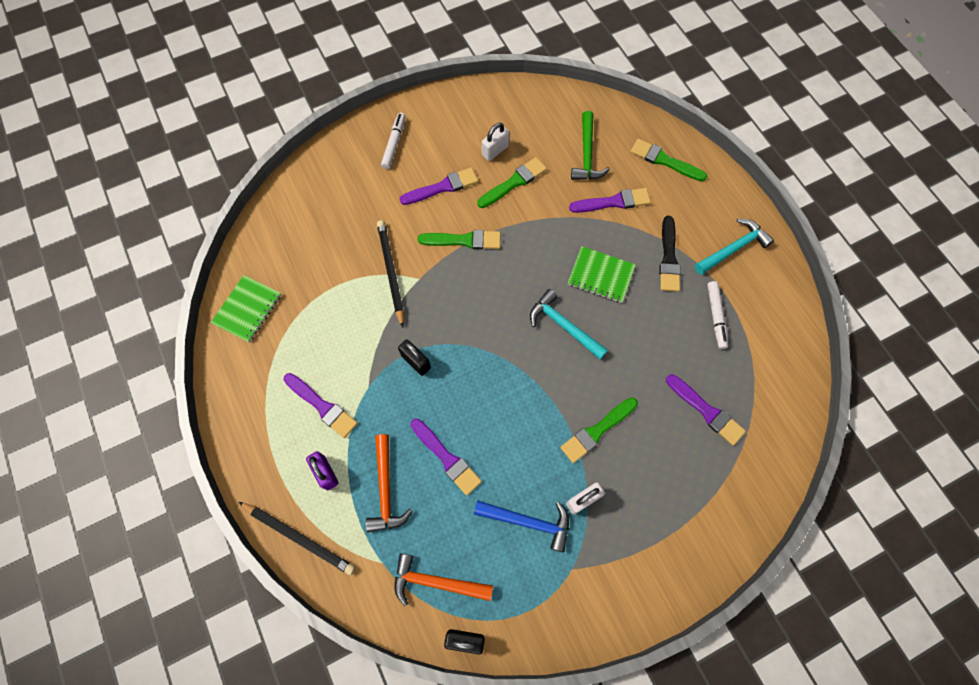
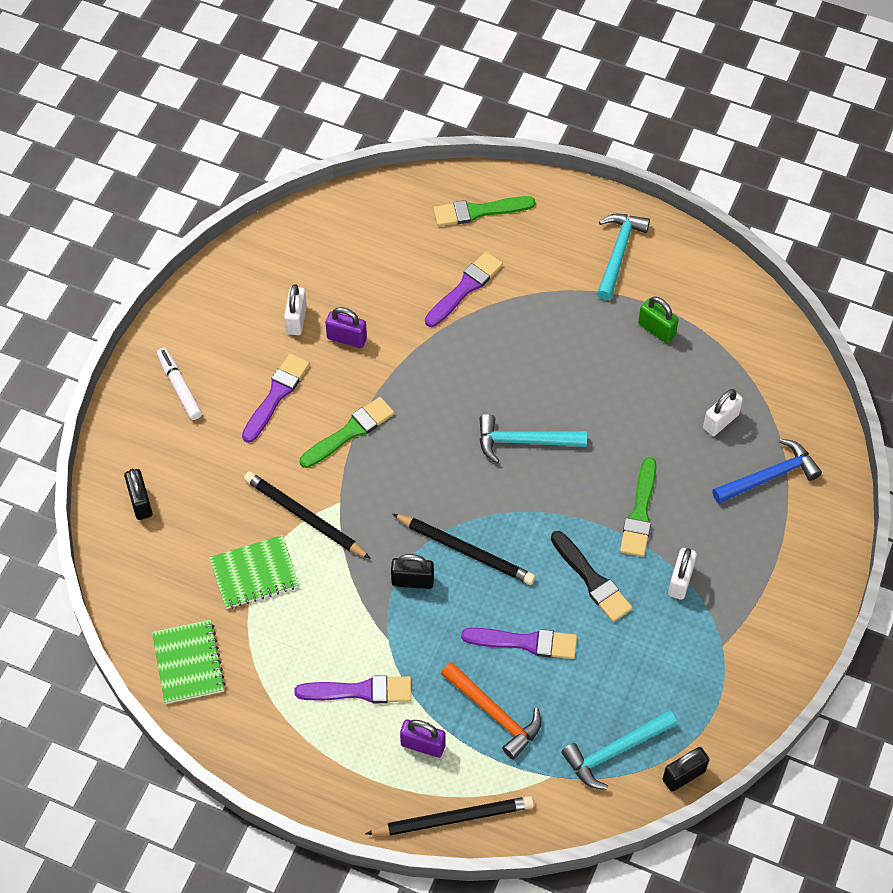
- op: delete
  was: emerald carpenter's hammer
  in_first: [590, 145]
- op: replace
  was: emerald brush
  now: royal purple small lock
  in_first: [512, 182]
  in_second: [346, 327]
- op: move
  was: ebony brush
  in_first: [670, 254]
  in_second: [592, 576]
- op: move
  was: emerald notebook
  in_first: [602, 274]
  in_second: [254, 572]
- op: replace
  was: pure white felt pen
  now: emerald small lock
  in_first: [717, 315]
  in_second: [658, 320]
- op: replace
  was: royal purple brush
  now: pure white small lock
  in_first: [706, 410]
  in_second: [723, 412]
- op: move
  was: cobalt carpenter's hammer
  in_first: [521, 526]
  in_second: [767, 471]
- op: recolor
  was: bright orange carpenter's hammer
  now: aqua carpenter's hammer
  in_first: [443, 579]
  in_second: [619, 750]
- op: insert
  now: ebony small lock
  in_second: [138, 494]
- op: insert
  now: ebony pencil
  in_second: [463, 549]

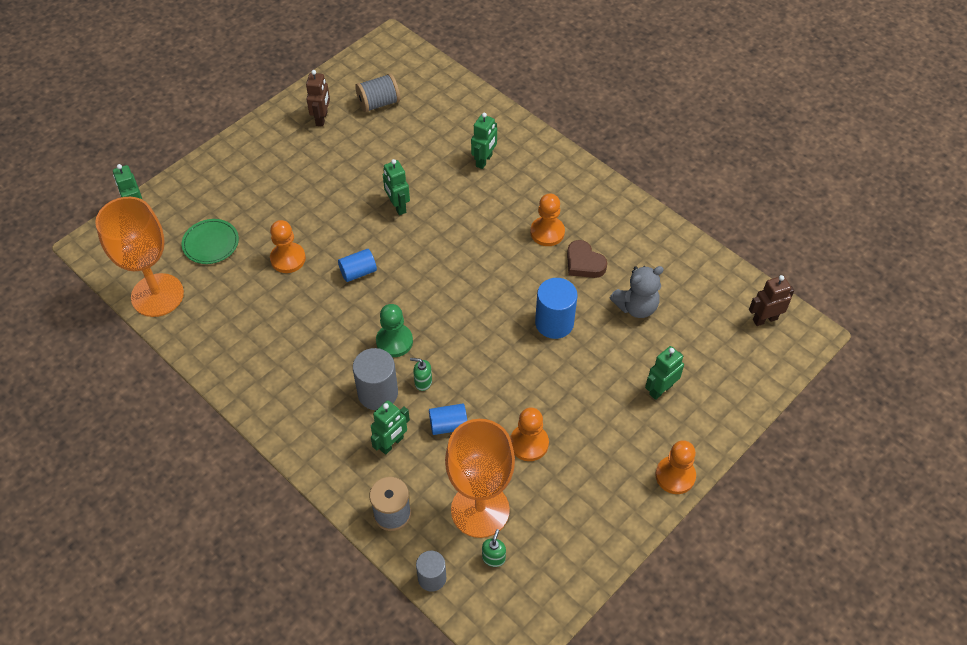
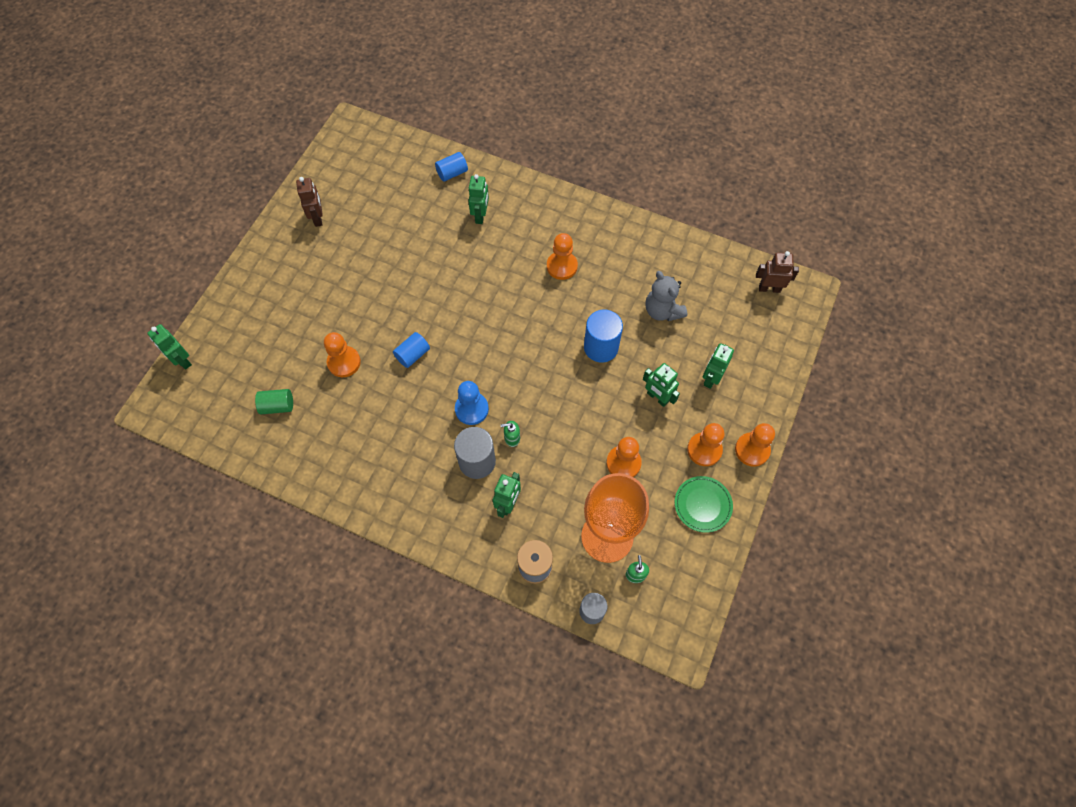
- op: delete
  was: ash-grey bobbin
  in_first: [377, 93]
- op: move
  was: emerald robot
  in_first: [396, 187]
  in_second: [661, 385]
- op: delete
  was: bright orange goblet
  in_first: [139, 257]
- op: move
  was: emerald plate
  in_first: [210, 241]
  in_second: [704, 504]
- op: delete
  was: brown heart
  in_first: [587, 259]
- op: rotate
  was: ash-grey stuffed bear
  in_first: [637, 292]
  in_second: [666, 296]
  clockwise: 105
- op: rotate
  was: brown robot
  in_first: [771, 300]
  in_second: [777, 272]
  clockwise: 45
- op: recolor
  was: emerald pawn
  now: cobalt pawn
  in_first: [394, 330]
  in_second: [472, 403]
- op: move
  was: cobalt solid cylinder
  in_first: [448, 419]
  in_second: [451, 167]
- op: insert
  now: emerald solid cylinder
  in_second: [274, 402]
- op: insert
  now: bright orange pawn
  in_second: [706, 444]

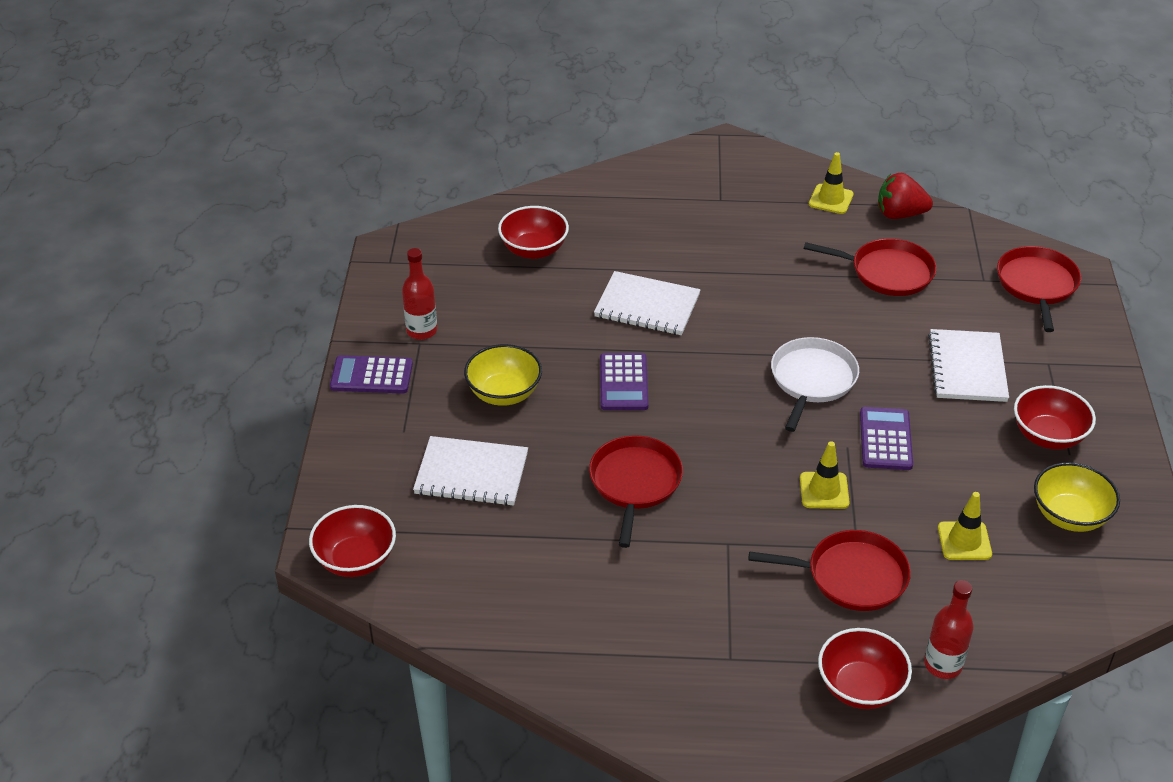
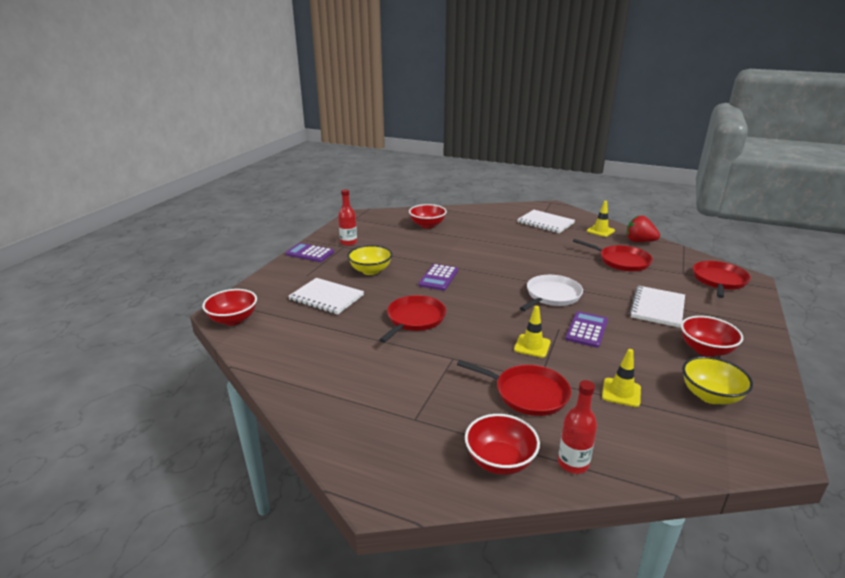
- op: move
  was: pure white notebook
  in_first: [647, 303]
  in_second: [546, 221]

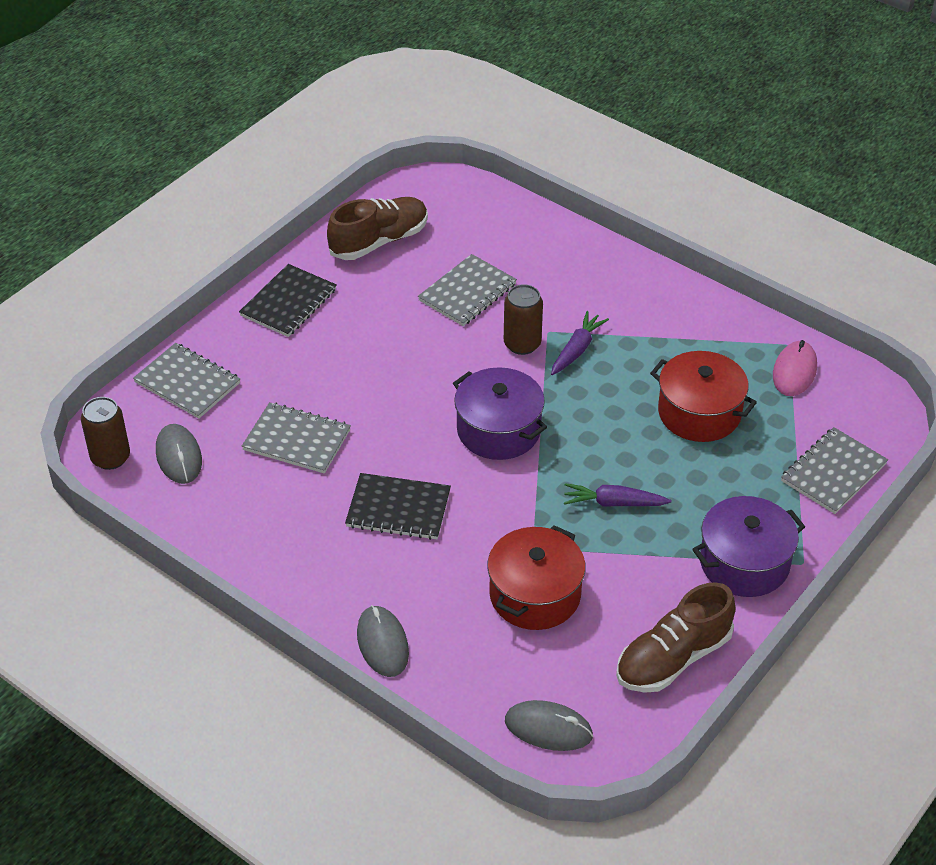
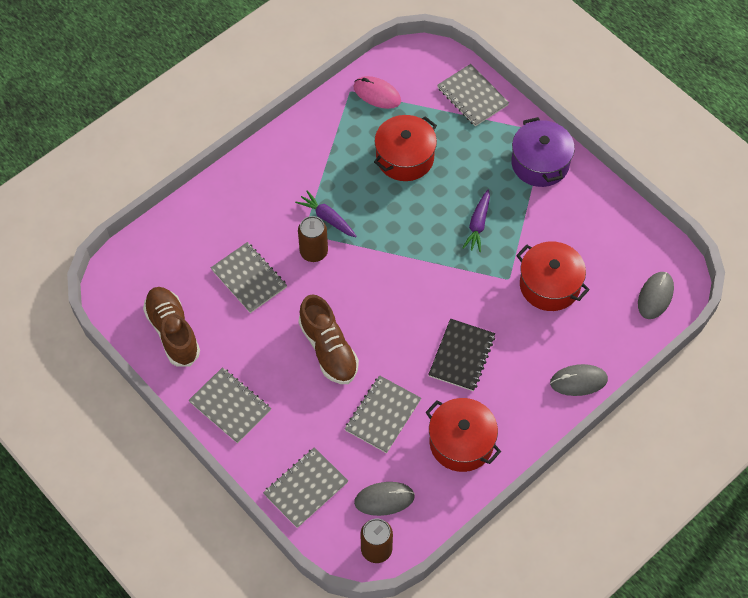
- op: recolor
  was: ebony notebook
  now: ash-grey notebook
  in_first: [288, 300]
  in_second: [229, 405]
- op: delete
  was: royal purple stockpot
  in_first: [500, 413]
- op: move
  was: brown sneaker
  in_first: [675, 637]
  in_second: [328, 339]
- op: insert
  now: crimson stockpot
  in_second: [463, 435]

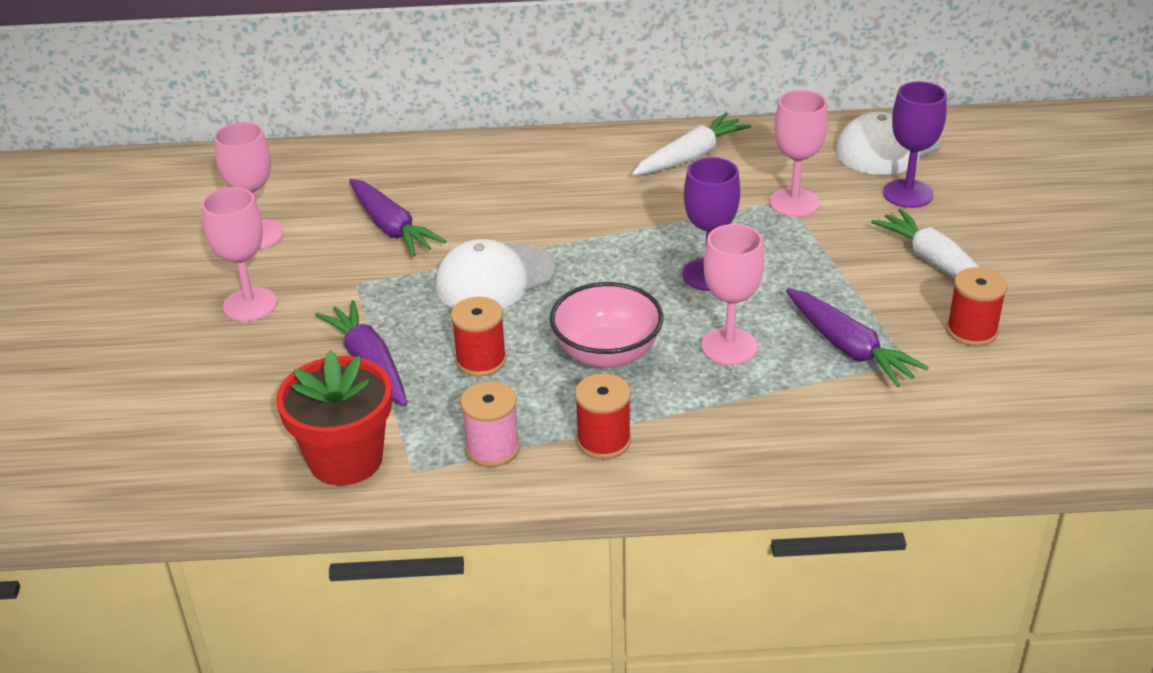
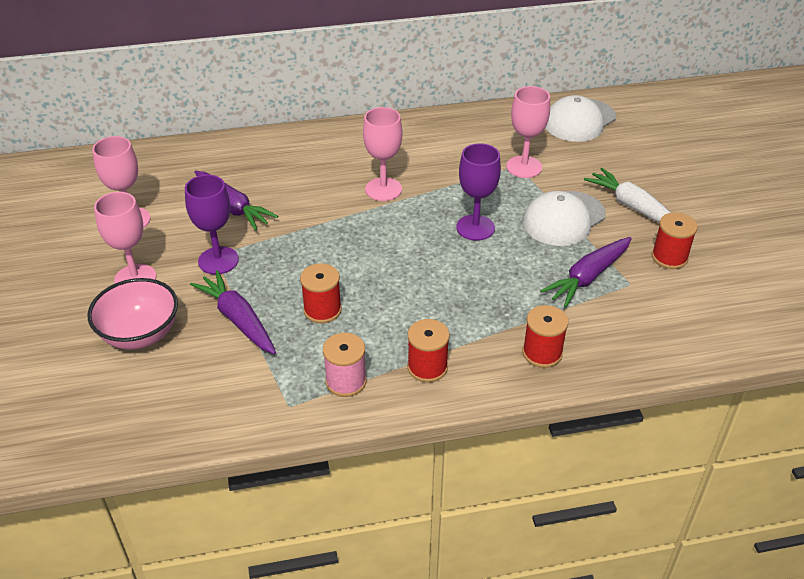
- op: move
  was: royal purple goblet
  in_first: [915, 144]
  in_second: [212, 224]
- op: delete
  was: pure white carrot
  in_first: [691, 144]
- op: move
  was: rosy goblet
  in_first: [732, 294]
  in_second: [383, 154]
- op: move
  was: pure white baseball cap
  in_first: [495, 274]
  in_second: [564, 218]
- op: move
  was: rosy deep dish
  in_first: [607, 325]
  in_second: [132, 314]
- op: rotate
  was: royal purple carrot
  in_first: [857, 337]
  in_second: [586, 272]
  clockwise: 90
- op: delete
  was: crimson plant pot
  in_first: [334, 418]
- op: insert
  now: crimson bobbin
  in_second: [545, 336]

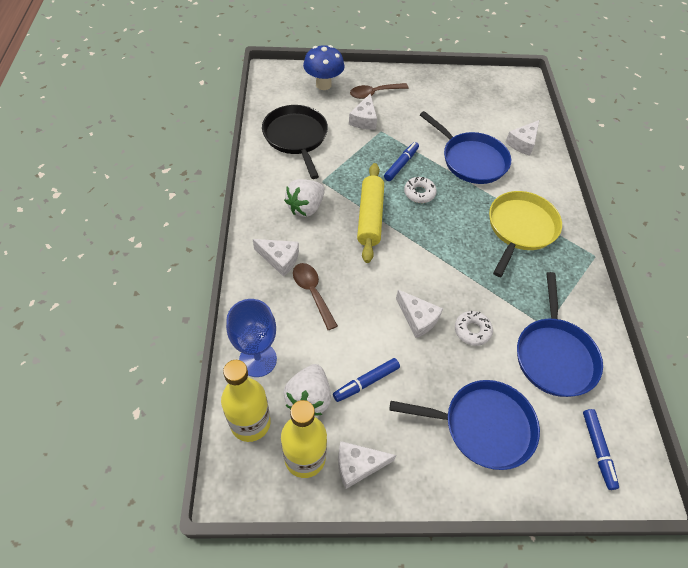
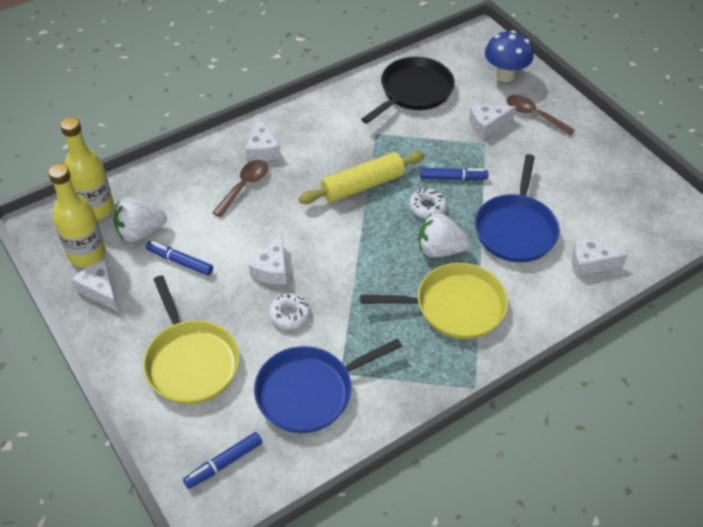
- op: move
  was: pure white strawberry
  in_first: [304, 198]
  in_second: [444, 235]
- op: delete
  was: cobalt goblet
  in_first: [251, 338]
- op: recolor
  was: cobalt frying pan
  now: bright yellow frying pan
  in_first: [465, 425]
  in_second: [191, 339]

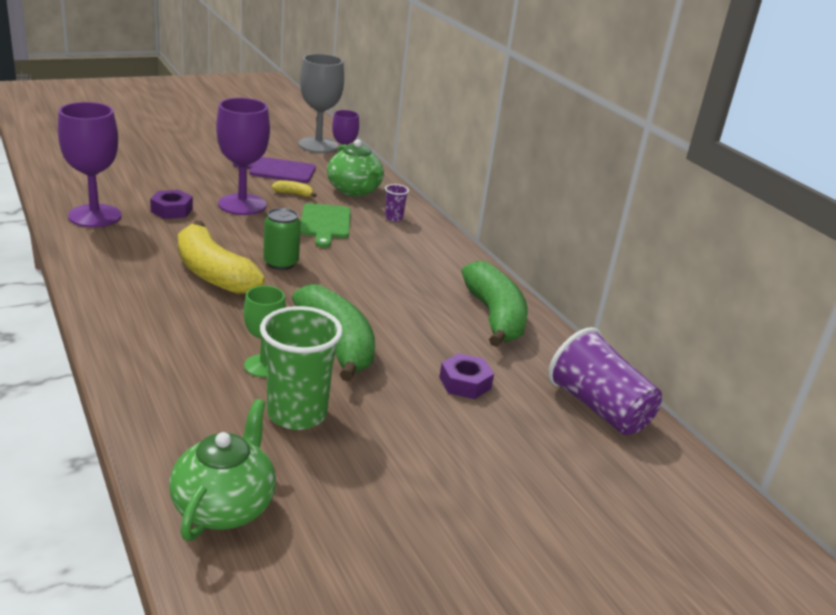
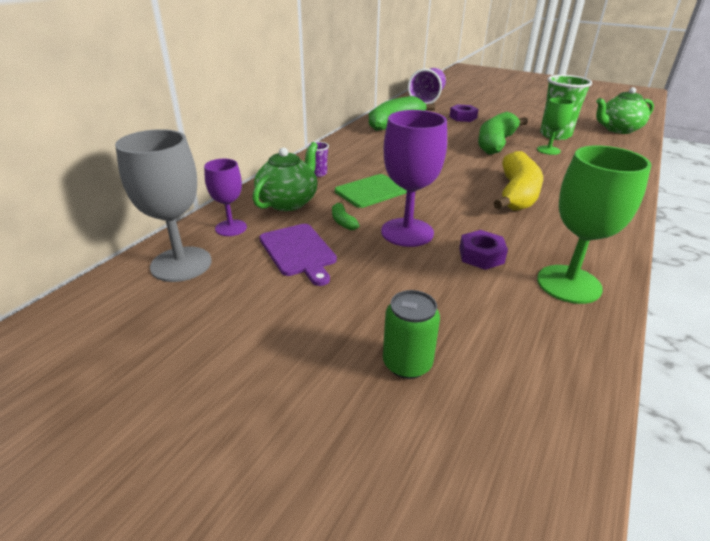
- op: recolor
  was: royal purple goblet
  now: emerald goblet
  in_first: [90, 164]
  in_second: [594, 224]
- op: recolor
  was: bright yellow banana fruit
  now: emerald banana fruit
  in_first: [293, 188]
  in_second: [346, 215]
- op: move
  was: emerald can
  in_first: [282, 239]
  in_second: [411, 334]

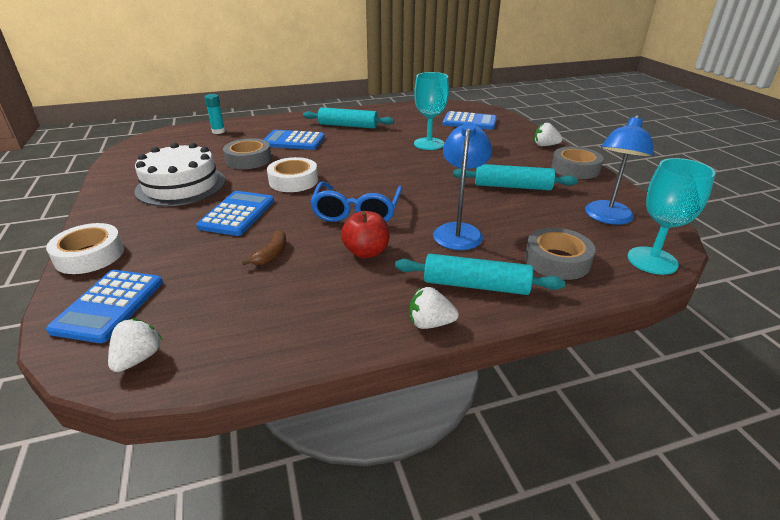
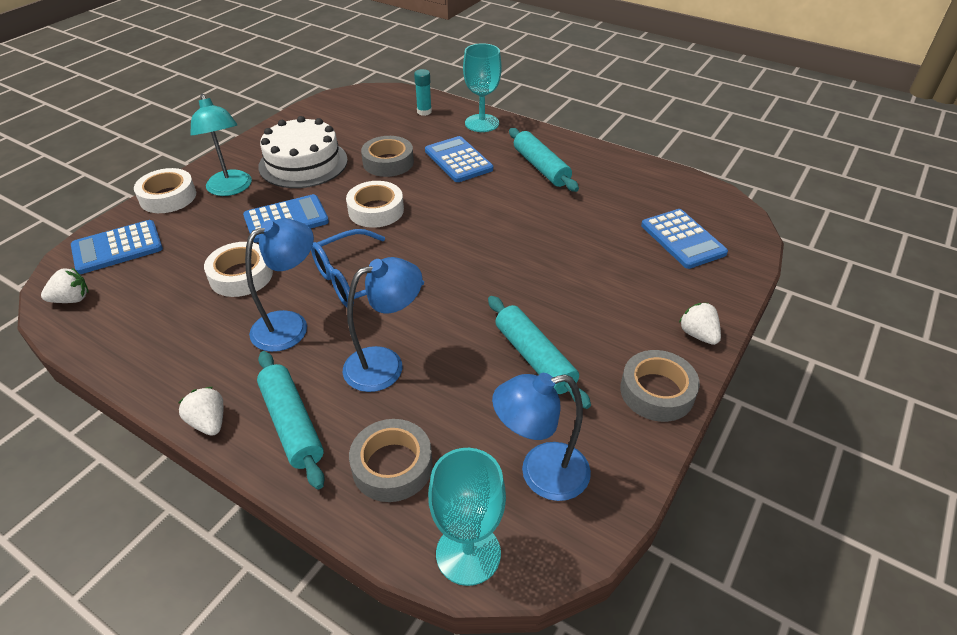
- op: move
  was: aqua goblet
  in_first: [431, 111]
  in_second: [482, 87]
- op: replace
  was: crimson apple fruit
  now: cobalt desk lamp
  in_first: [365, 234]
  in_second: [279, 285]
- op: replace
  was: brown banana fruit
  now: pure white sticky tape
  in_first: [264, 247]
  in_second: [238, 269]
- op: insert
  now: aqua desk lamp
  in_second: [221, 145]

